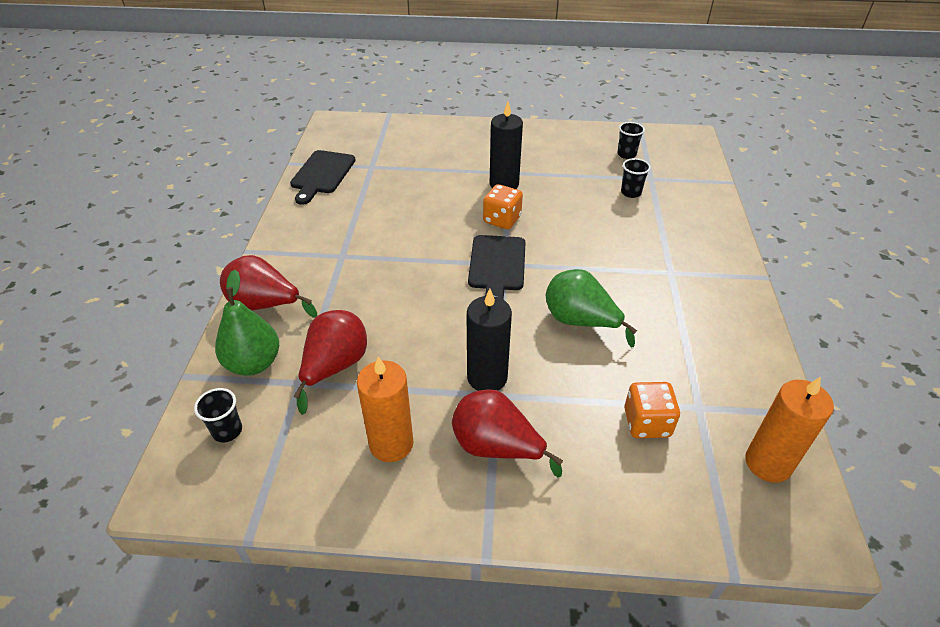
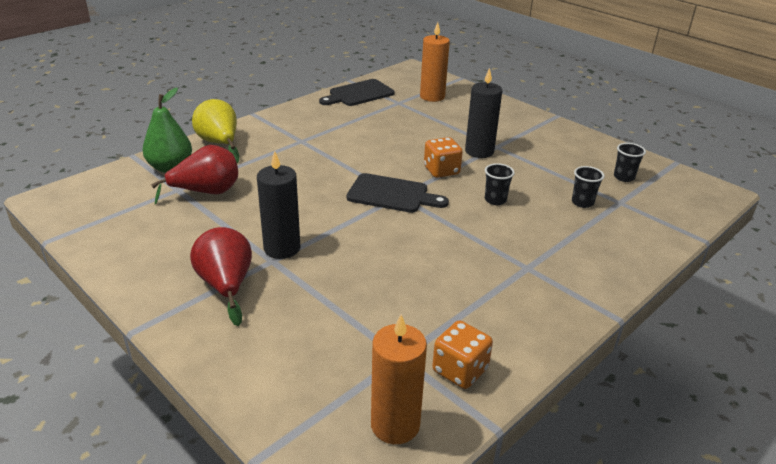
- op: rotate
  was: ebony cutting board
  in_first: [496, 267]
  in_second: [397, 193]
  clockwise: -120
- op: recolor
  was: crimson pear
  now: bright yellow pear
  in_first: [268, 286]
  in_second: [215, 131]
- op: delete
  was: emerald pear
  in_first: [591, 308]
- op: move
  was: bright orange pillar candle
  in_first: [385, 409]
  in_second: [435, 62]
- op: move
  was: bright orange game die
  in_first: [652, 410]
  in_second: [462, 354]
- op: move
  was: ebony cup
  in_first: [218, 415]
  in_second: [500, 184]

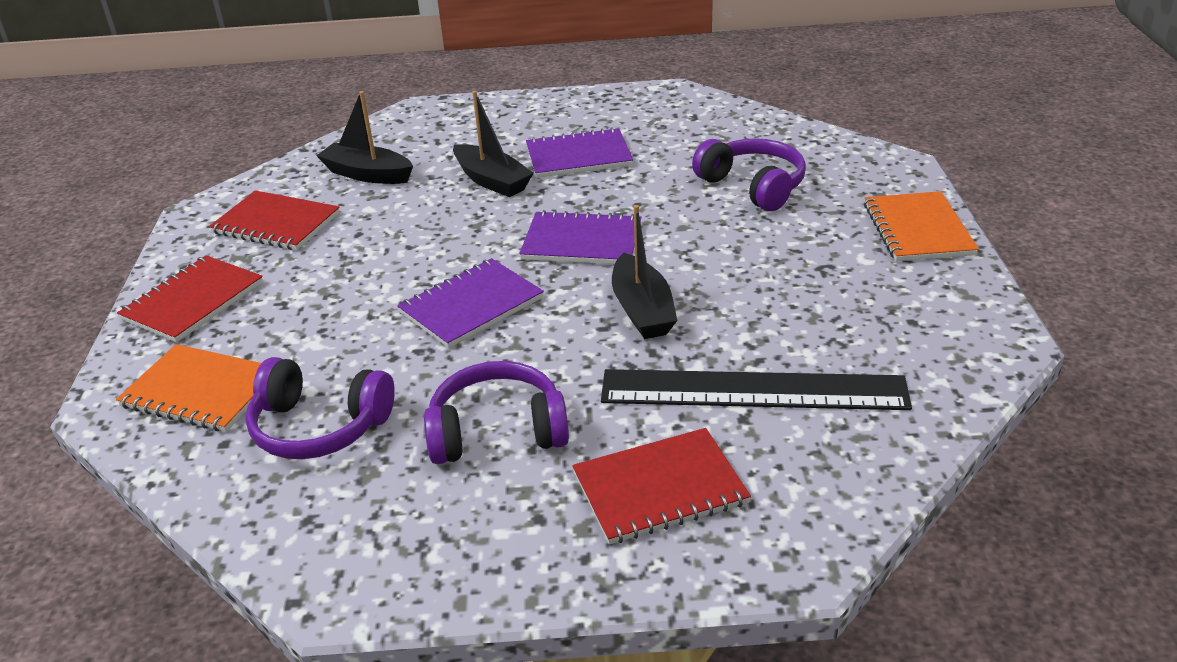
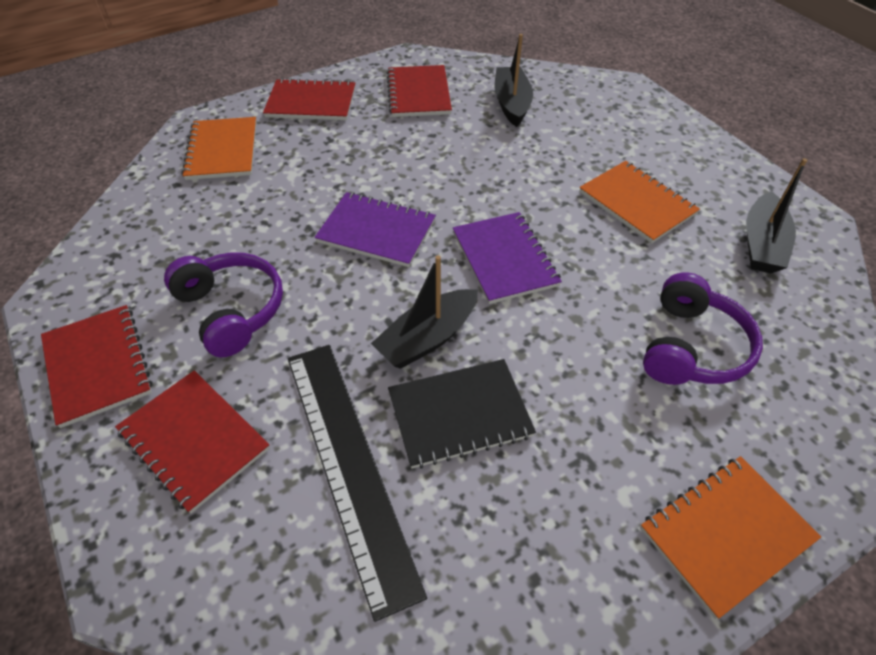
- op: move
  was: ebony sailboat
  in_first: [493, 144]
  in_second: [776, 215]
- op: recolor
  was: royal purple notebook
  now: bright orange notebook
  in_first: [579, 152]
  in_second: [639, 202]
- op: delete
  was: royal purple over-ear headphones
  in_first: [320, 408]
- op: insert
  now: crimson notebook
  in_second: [97, 366]
- op: insert
  now: ebony notebook
  in_second: [462, 414]

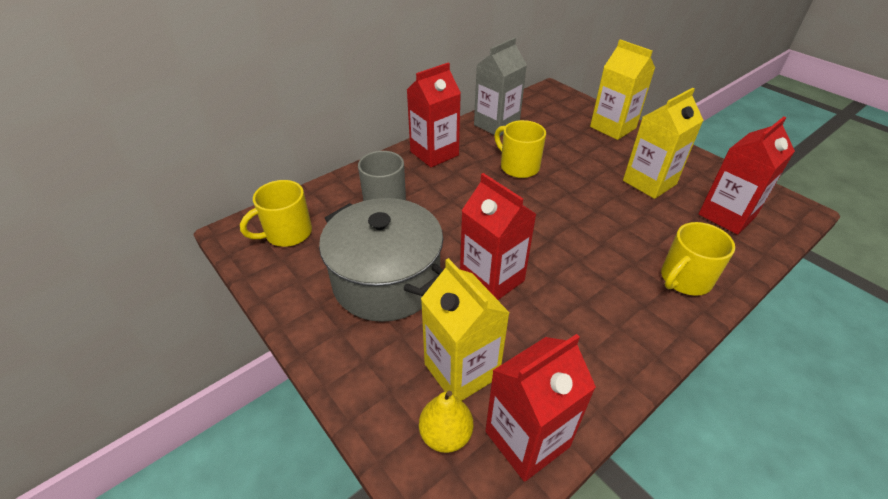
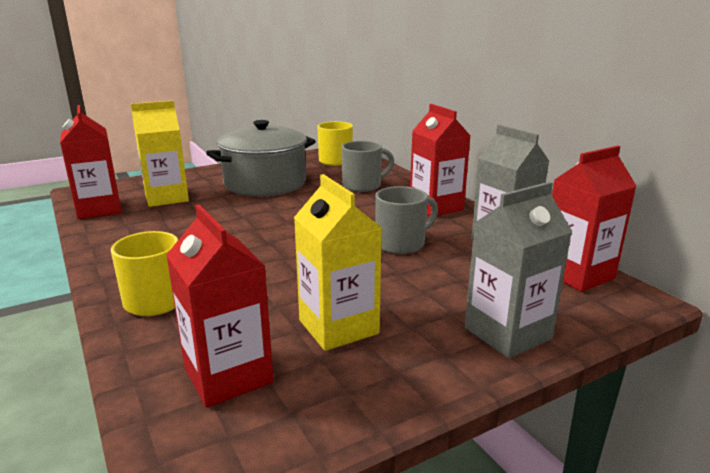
- op: recolor
  was: bright yellow milk carton
  now: ash-grey milk carton
  in_first: [622, 89]
  in_second: [518, 270]
- op: recolor
  was: bright yellow tea mug
  now: ash-grey tea mug
  in_first: [520, 149]
  in_second: [406, 220]
- op: move
  was: crimson milk carton
  in_first: [498, 236]
  in_second: [594, 219]
- op: delete
  was: bright yellow pear
  in_first: [446, 421]

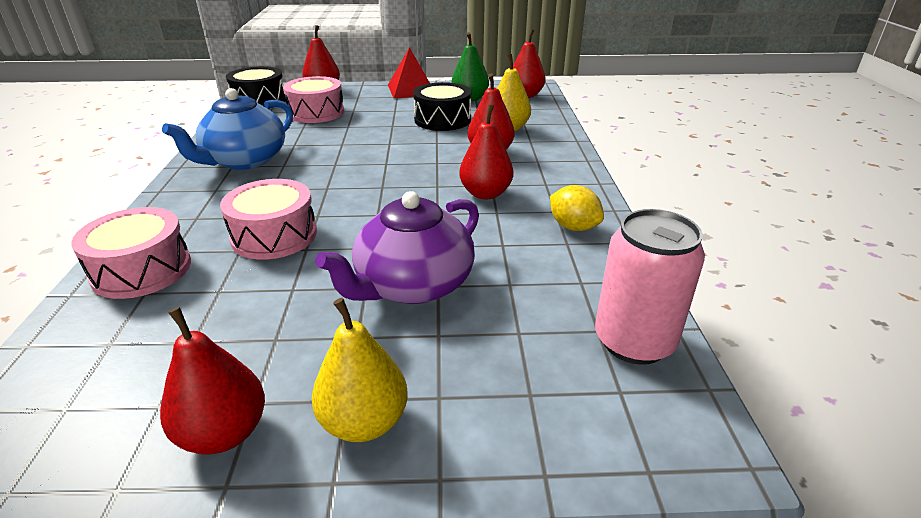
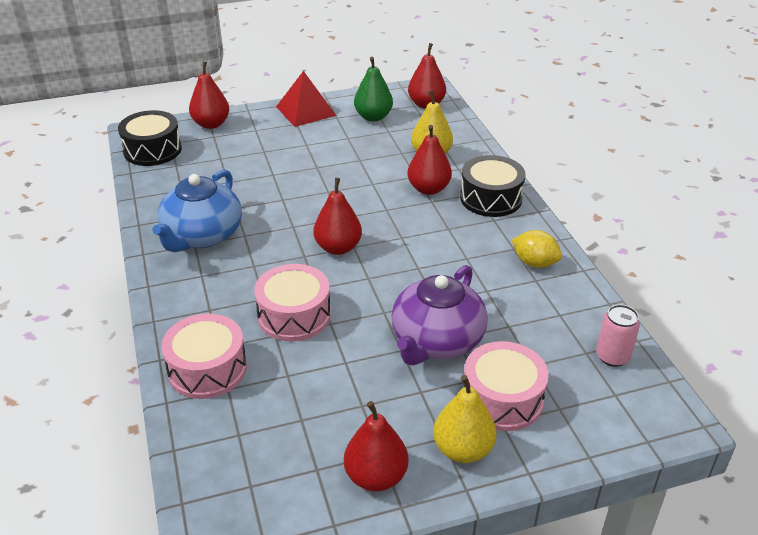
- op: move
  was: rosy toy drum
  in_first: [313, 99]
  in_second: [506, 386]
- op: move
  was: ebony toy drum
  in_first: [442, 106]
  in_second: [493, 186]
- op: move
  was: crimson pear
  in_first: [486, 151]
  in_second: [338, 216]
- op: resize
  was: rosy can
  in_first: [650, 287]
  in_second: [618, 336]
  ratio: 0.6

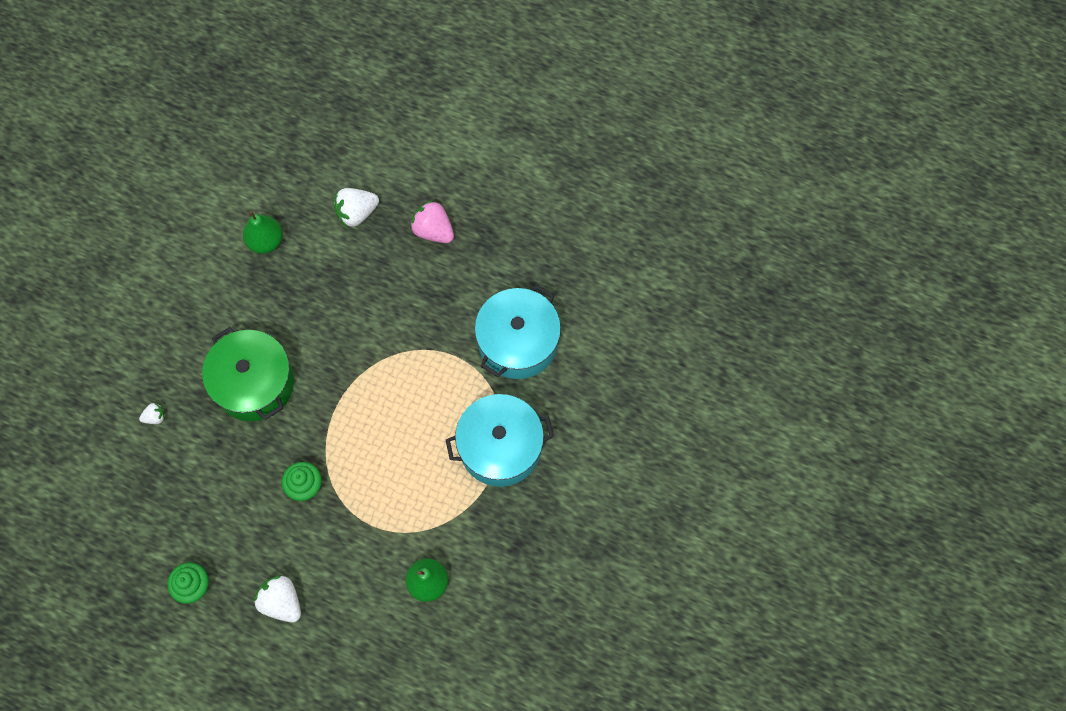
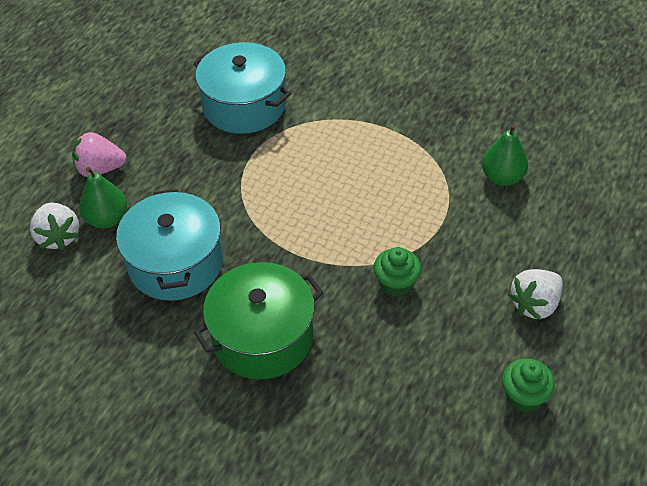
- op: rotate
  was: rosy strawberry
  in_first: [432, 221]
  in_second: [99, 154]
  clockwise: 45
- op: move
  was: emerald pear
  in_first: [263, 232]
  in_second: [103, 197]
- op: move
  was: aqua stockpot
  in_first: [500, 440]
  in_second: [169, 245]
- op: delete
  was: pure white strawberry
  in_first: [152, 413]

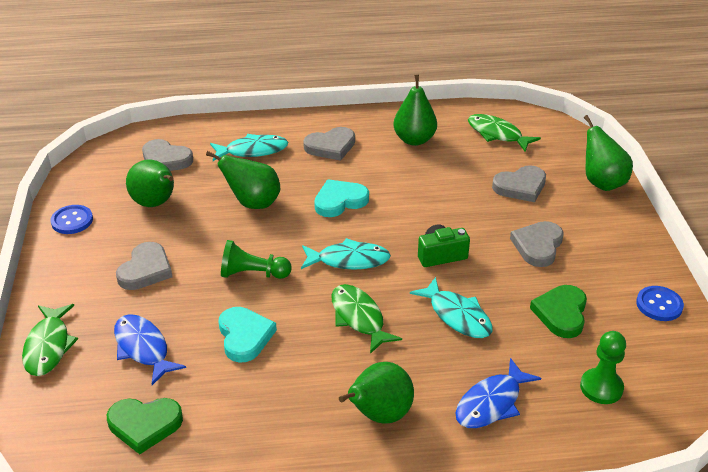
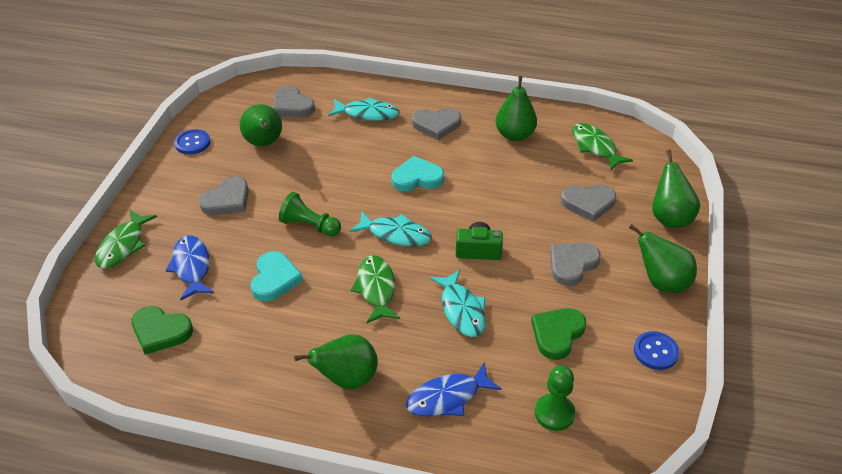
- op: move
  was: emerald pear
  in_first: [243, 180]
  in_second: [663, 258]

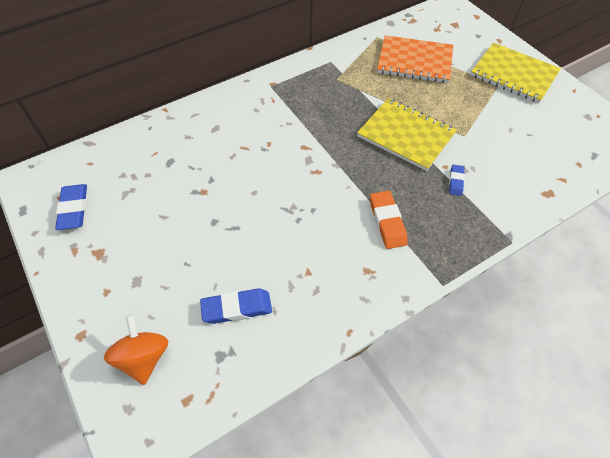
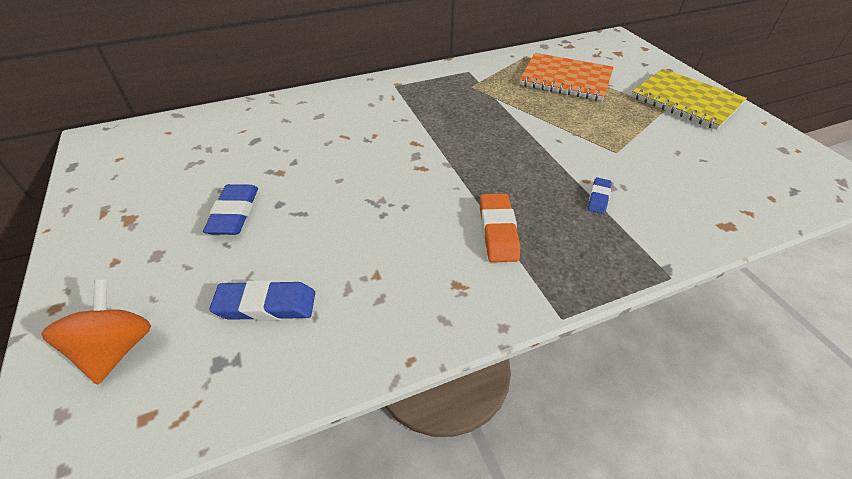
- op: delete
  was: bright yellow notebook
  in_first: [407, 134]
- op: move
  was: cobalt pencil eraser
  in_first: [71, 207]
  in_second: [230, 209]

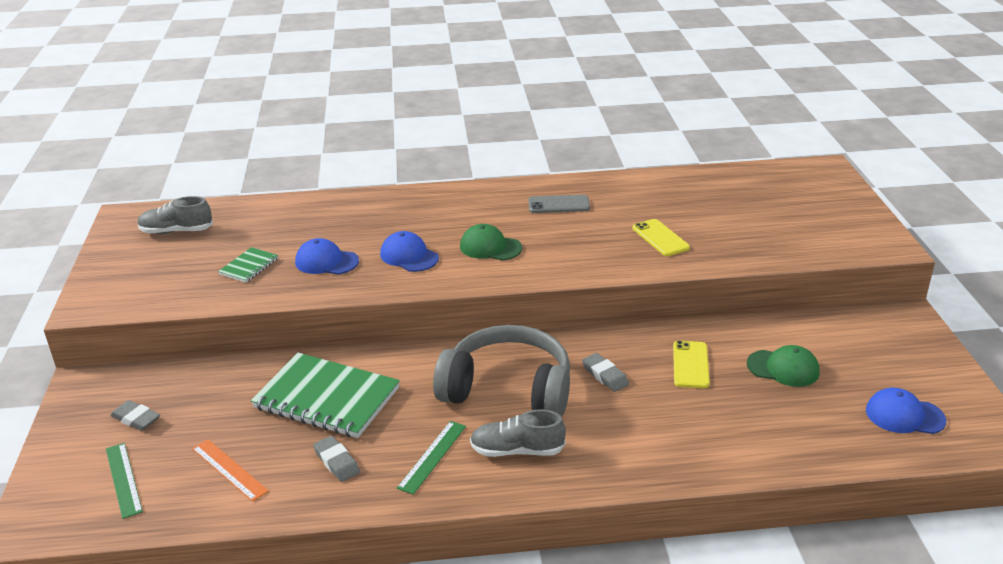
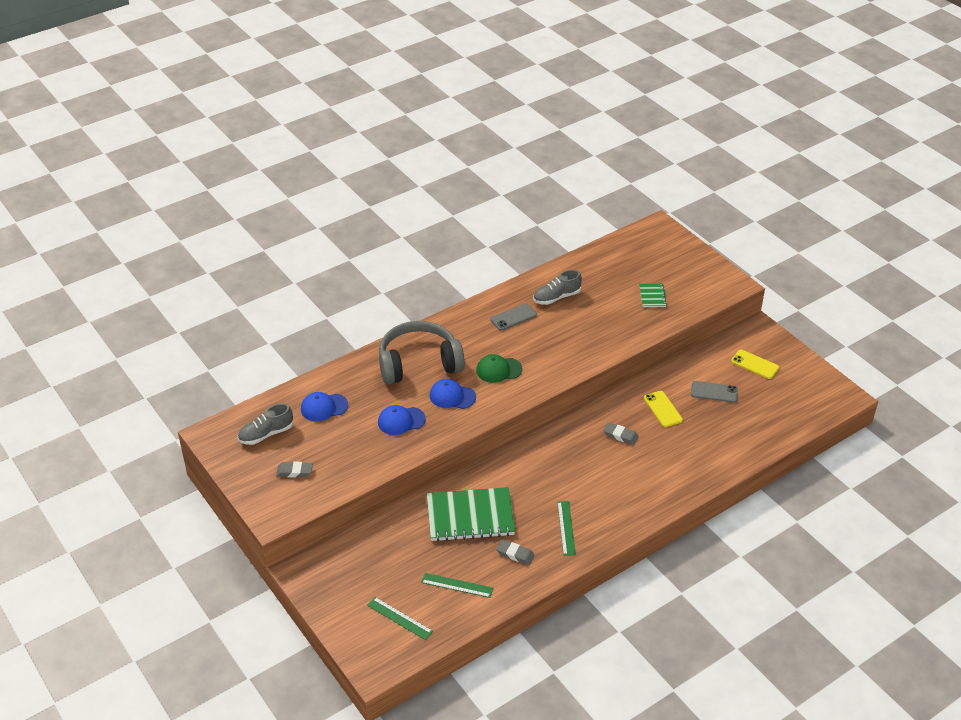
- op: move
  was: bright yellow smartphone
  in_first: [661, 237]
  in_second: [755, 364]
- op: move
  was: emerald notebook
  in_first: [248, 265]
  in_second: [653, 295]
- op: move
  was: ash-grey over-ear headphones
  in_first: [501, 371]
  in_second: [422, 352]
- op: replace
  was: emerald baseball cap
  now: ash-grey smartphone
  in_first: [783, 366]
  in_second: [714, 392]
- op: move
  was: cobalt baseball cap
  in_first: [906, 411]
  in_second: [324, 406]
- op: move
  was: ash-grey pencil eraser
  in_first: [135, 415]
  in_second: [294, 469]
- op: move
  was: ash-grey sneaker
  in_first: [518, 433]
  in_second: [557, 287]
- op: recolor
  was: bright orange measuring stick
  now: emerald measuring stick
  in_first: [230, 470]
  in_second: [457, 585]

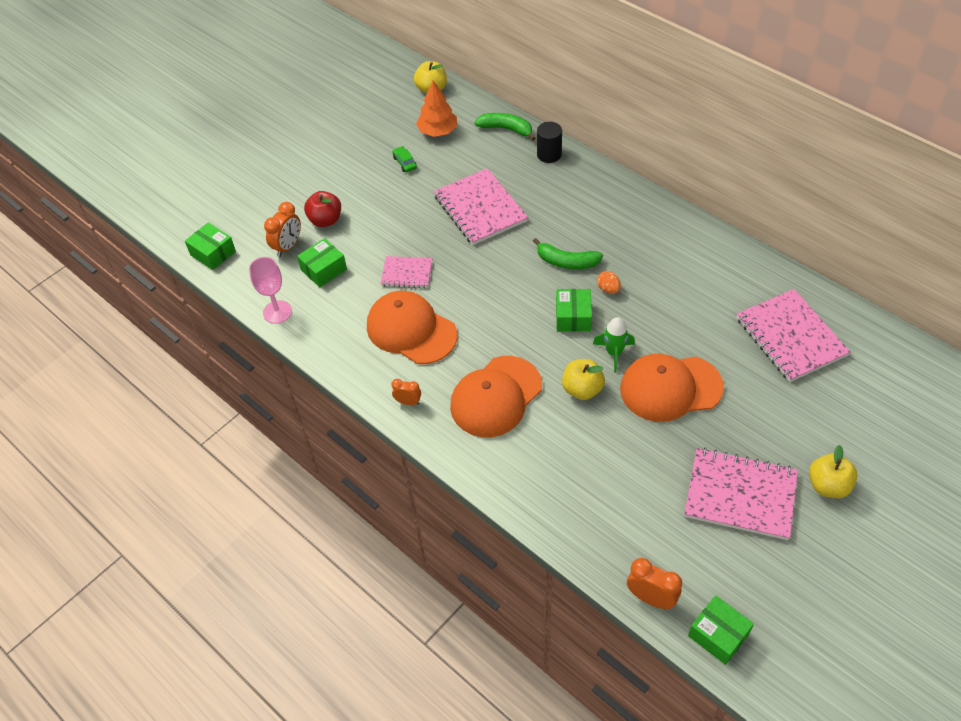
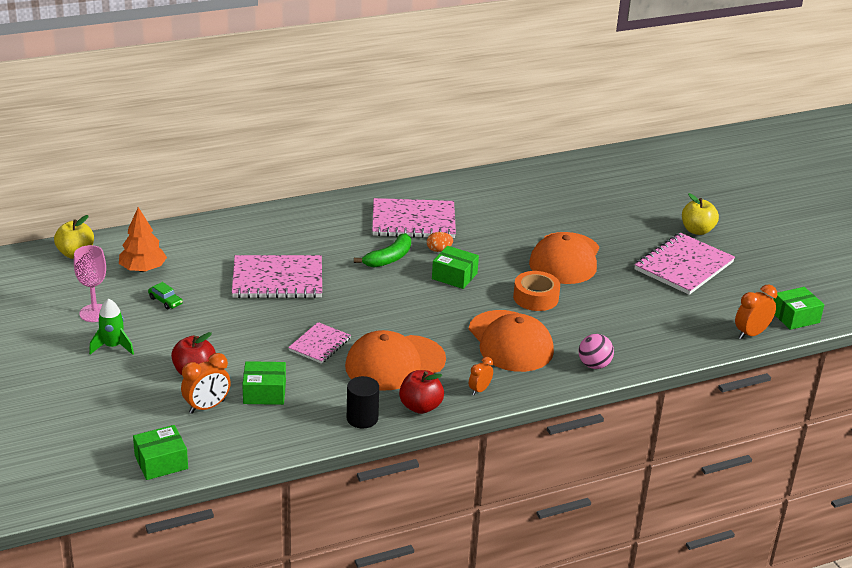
- op: delete
  was: emerald banana fruit
  in_first: [505, 127]
- op: move
  was: ebony solid cylinder
  in_first: [549, 142]
  in_second: [363, 402]
- op: rotate
  was: emerald toy car
  in_first: [404, 159]
  in_second: [165, 296]
  clockwise: -135
- op: rotate
  was: bright orange alarm clock
  in_first: [282, 229]
  in_second: [206, 383]
  clockwise: 90
- op: rotate
  was: emerald parcel
  in_first: [322, 262]
  in_second: [264, 383]
  clockwise: -75
- op: move
  was: rosy goblet
  in_first: [270, 290]
  in_second: [90, 283]
- op: move
  was: rosy notebook
  in_first: [793, 335]
  in_second: [414, 218]
- op: move
  was: emerald rocket
  in_first: [614, 345]
  in_second: [111, 327]
- op: replace
  was: bright yellow apple fruit
  now: bright orange sticky tape
  in_first: [583, 379]
  in_second: [536, 291]
- op: insert
  now: rosy ball
  in_second: [596, 351]
- op: insert
  now: crimson apple fruit
  in_second: [421, 392]

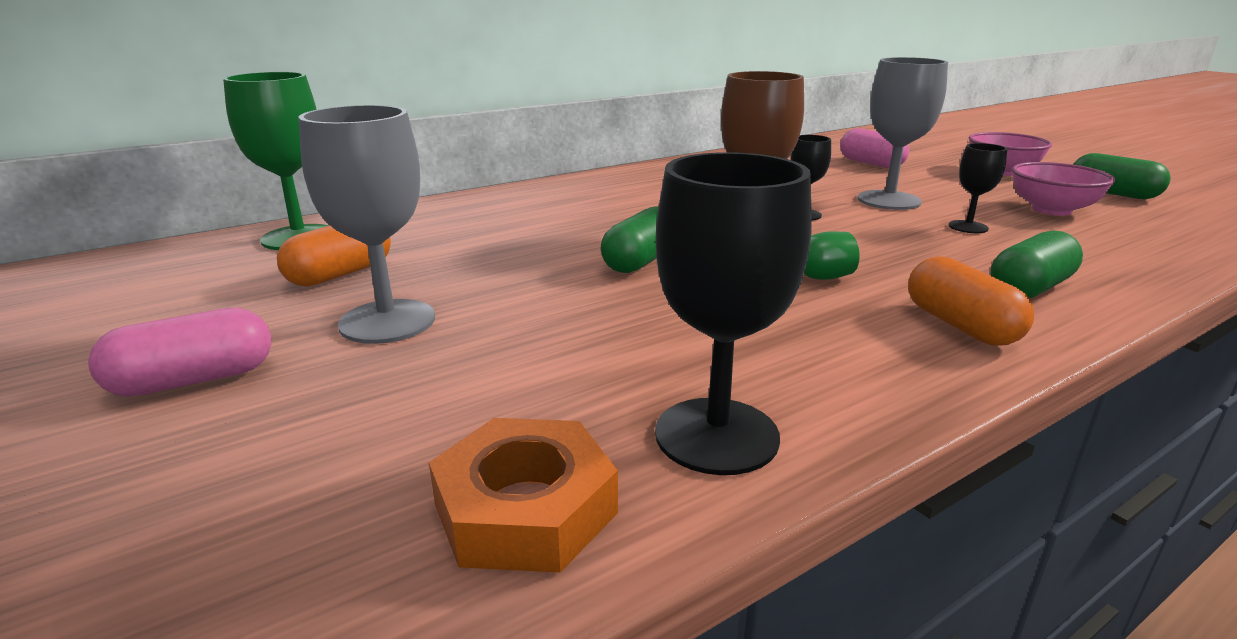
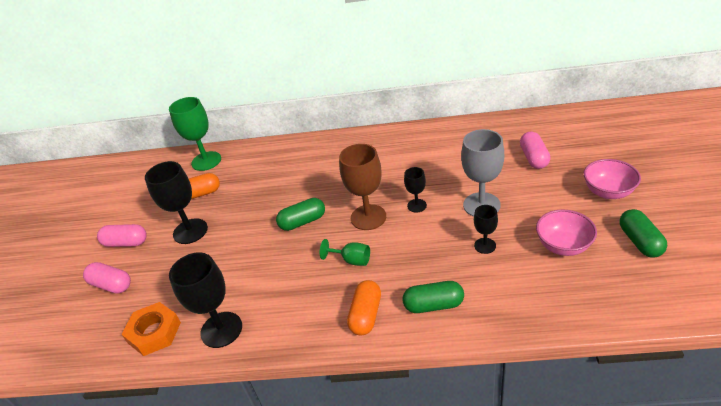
- op: recolor
  was: ash-grey goblet
  now: ebony goblet
  in_first: [367, 224]
  in_second: [176, 202]
- op: insert
  now: rosy pill
  in_second: [107, 278]

